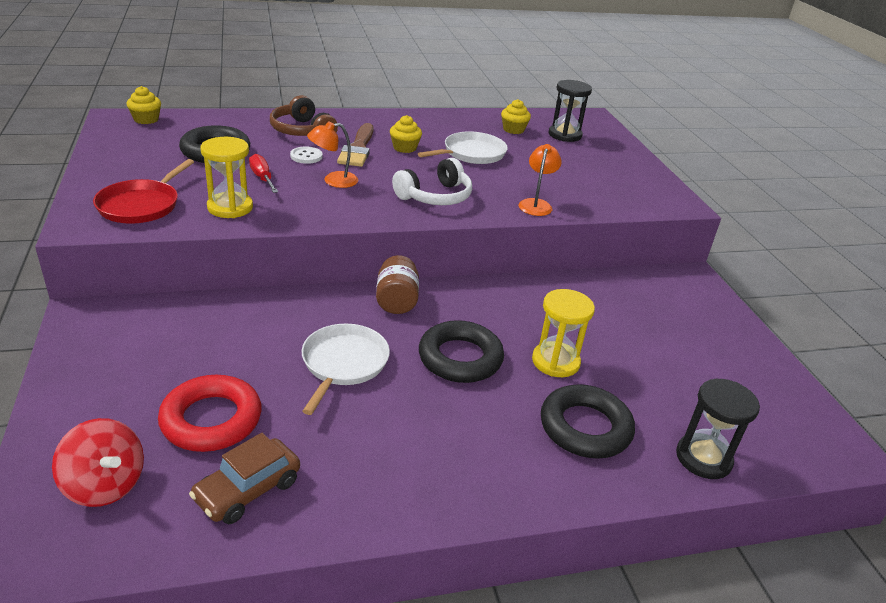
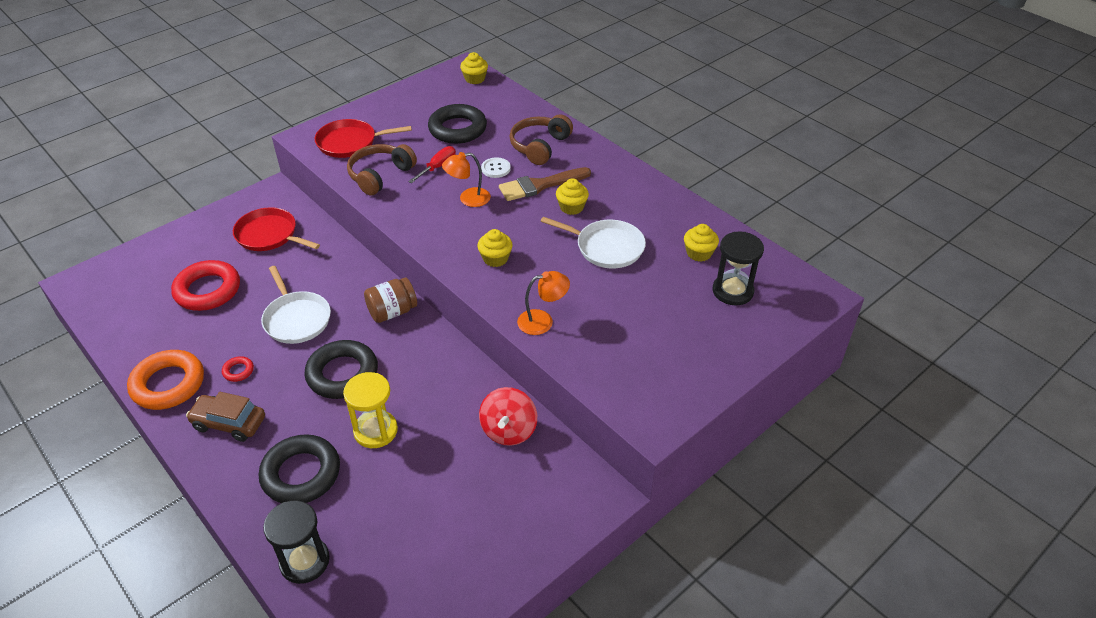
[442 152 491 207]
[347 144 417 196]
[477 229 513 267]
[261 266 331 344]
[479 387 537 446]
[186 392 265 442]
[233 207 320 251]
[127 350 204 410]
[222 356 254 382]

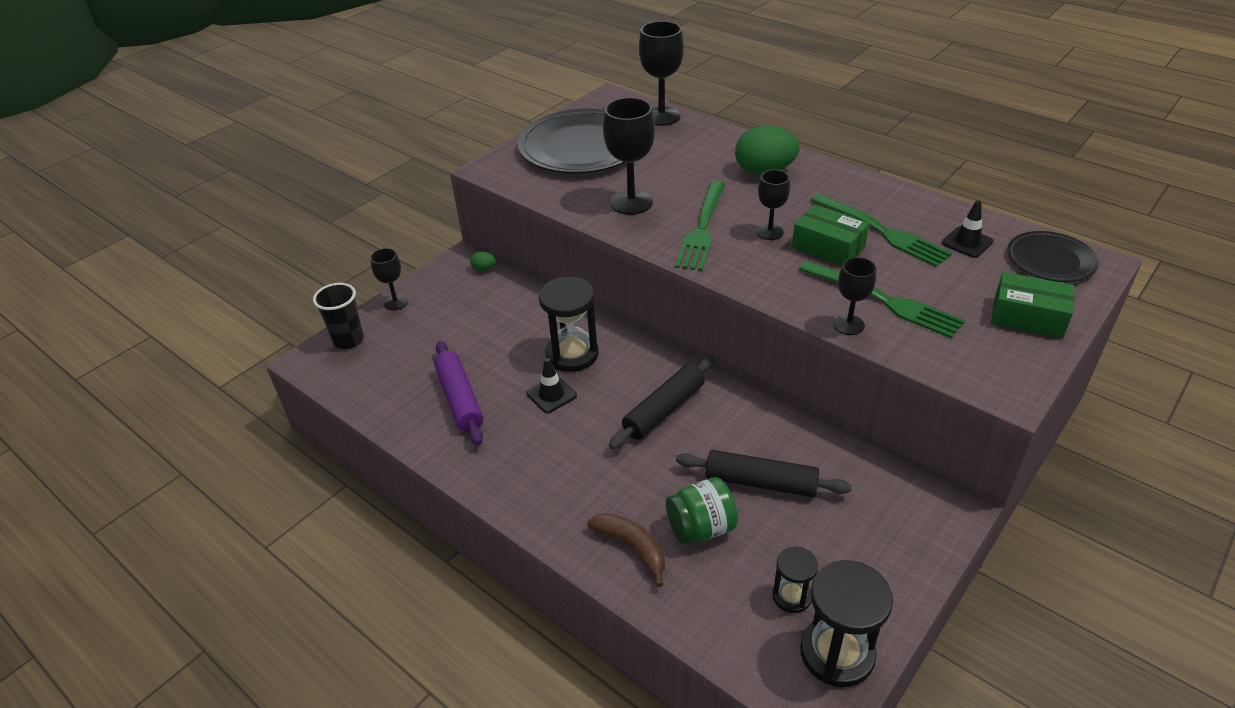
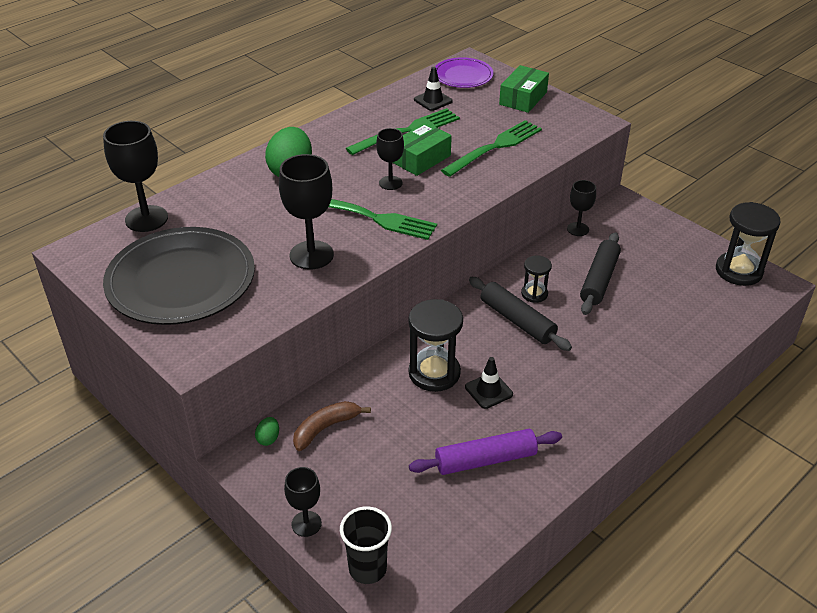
[435 57 494 88]
[567 180 596 236]
[666 477 738 544] (first image)
[293 401 371 451]
[521 255 552 303]

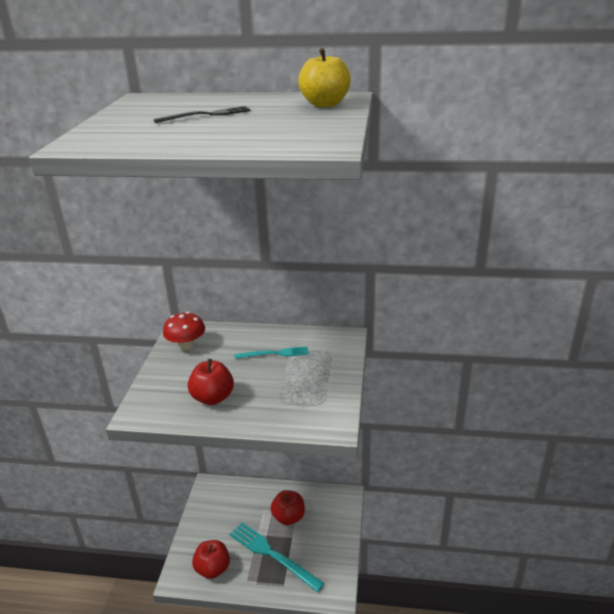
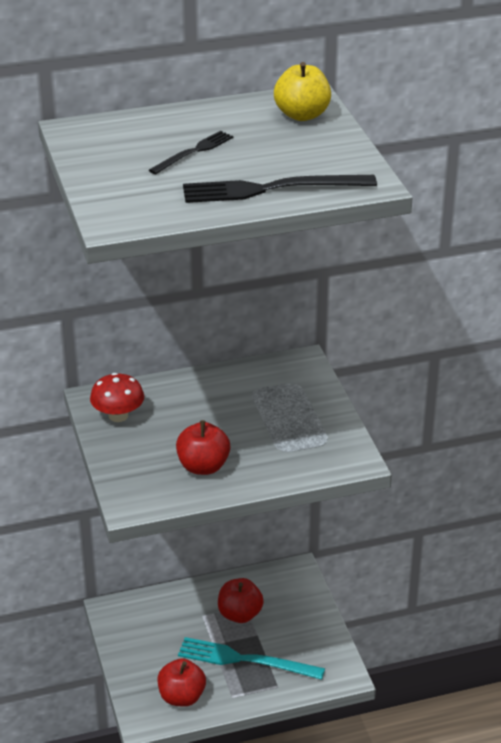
[235 346 309 359] (first image)
[183 175 377 203]

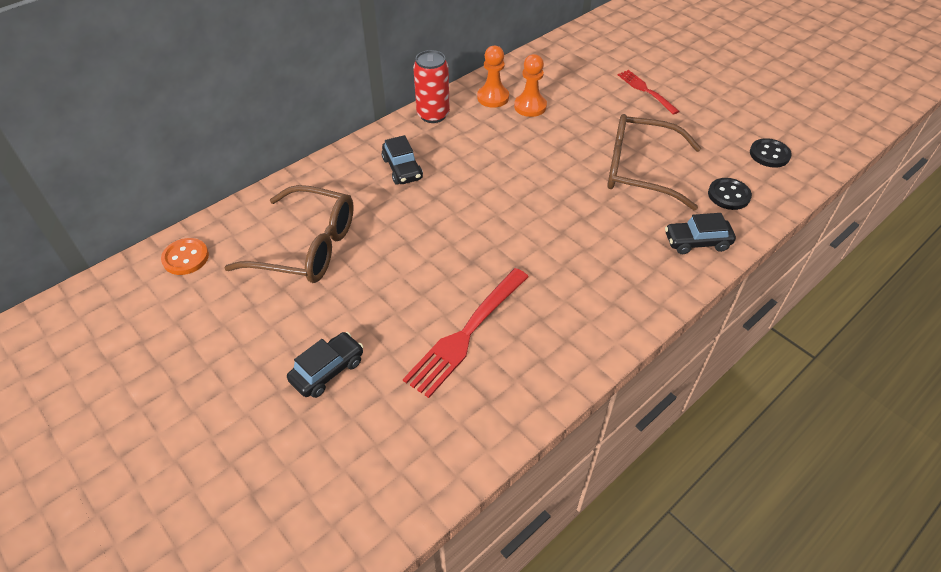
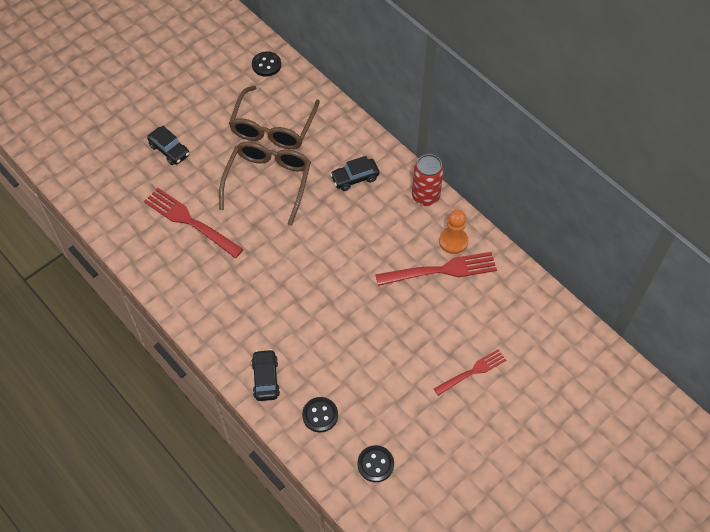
[375 252 497 286]
[219 141 311 225]
[252 52 281 77]

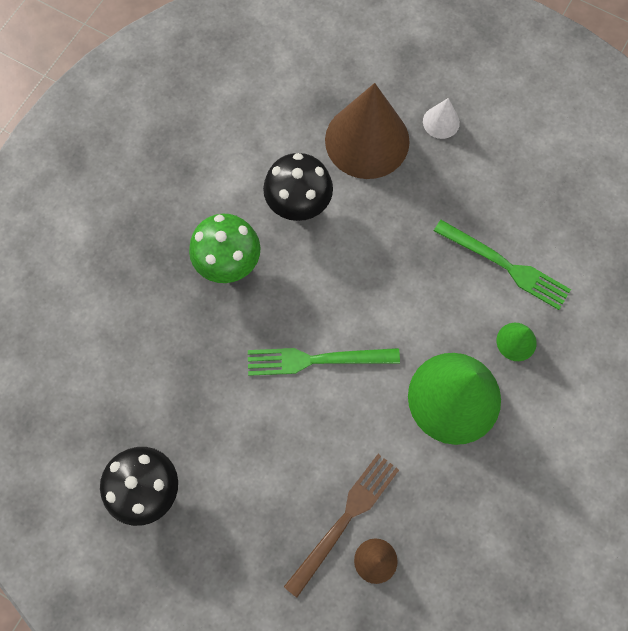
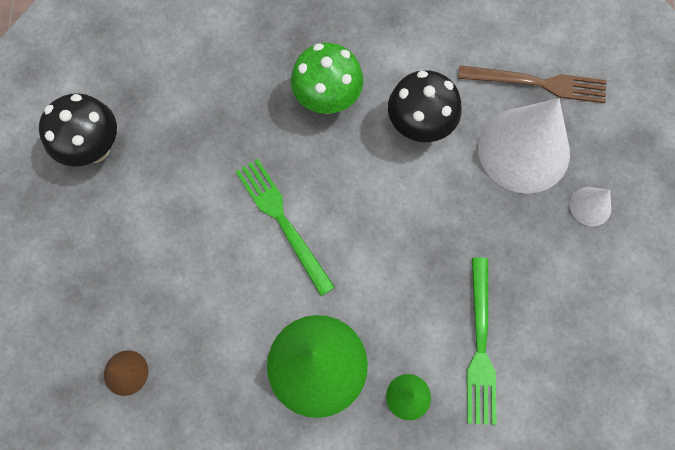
[478 98 570 194]
[458 65 606 103]

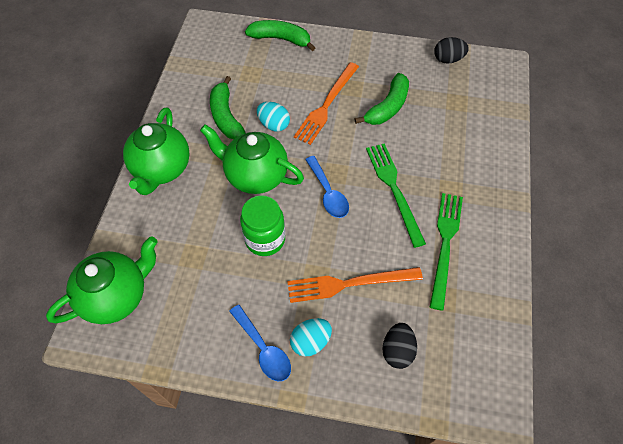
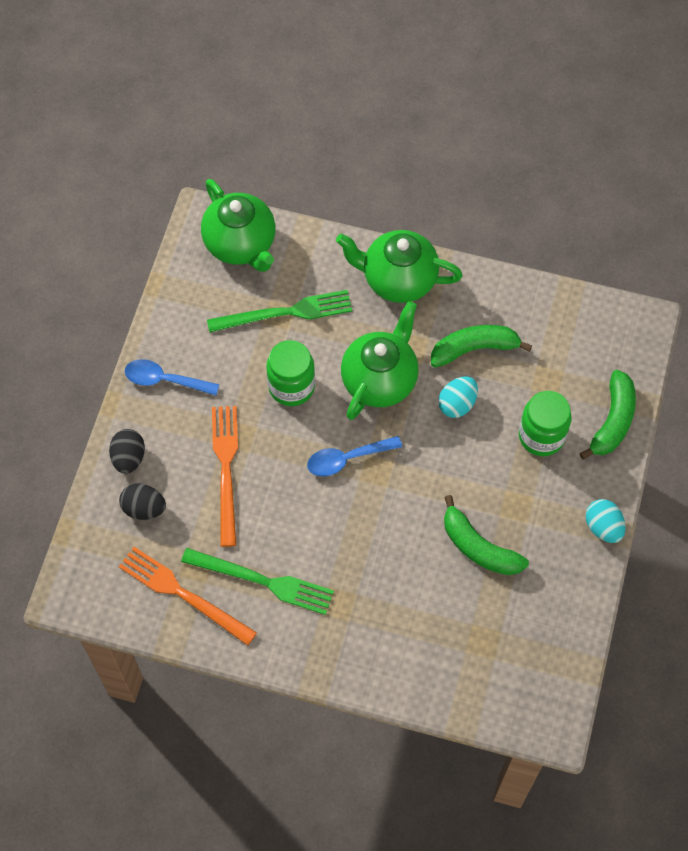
[109 429 145 474]
[119 547 257 645]
[207 290 352 333]
[125 359 219 396]
[586 499 626 543]
[519 391 572 456]

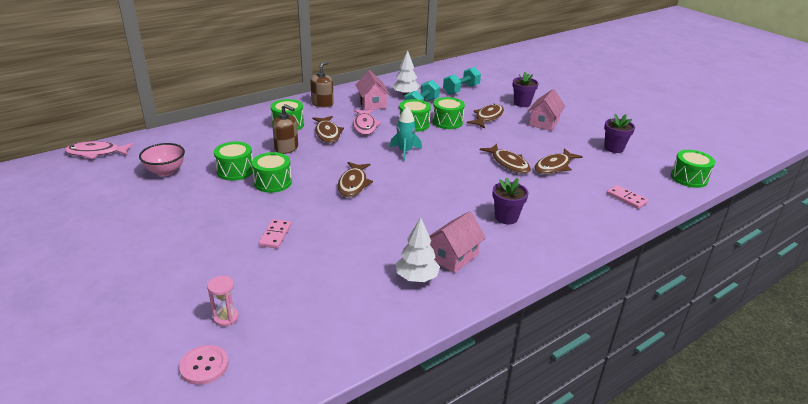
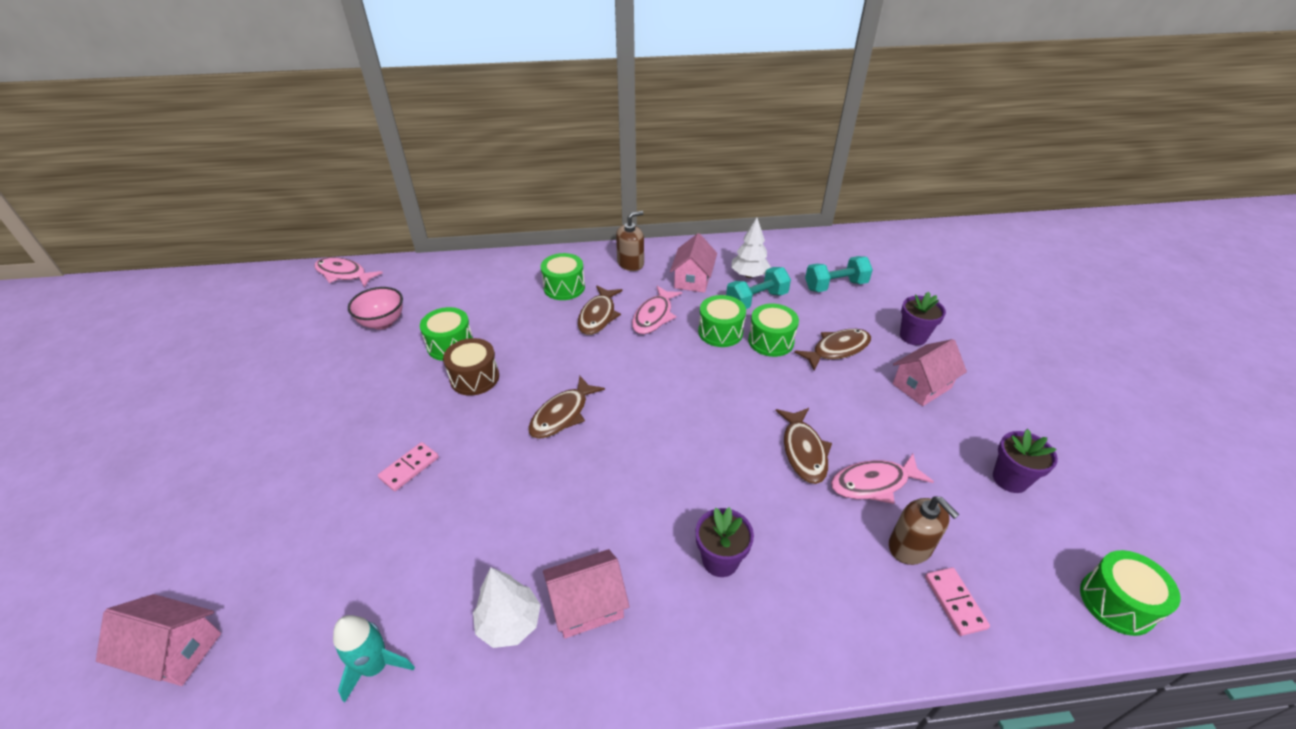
[889 497 959 565]
[333 615 415 703]
[831 454 934 504]
[443 338 499 396]
[207 276 239 326] (first image)
[96 594 221 686]

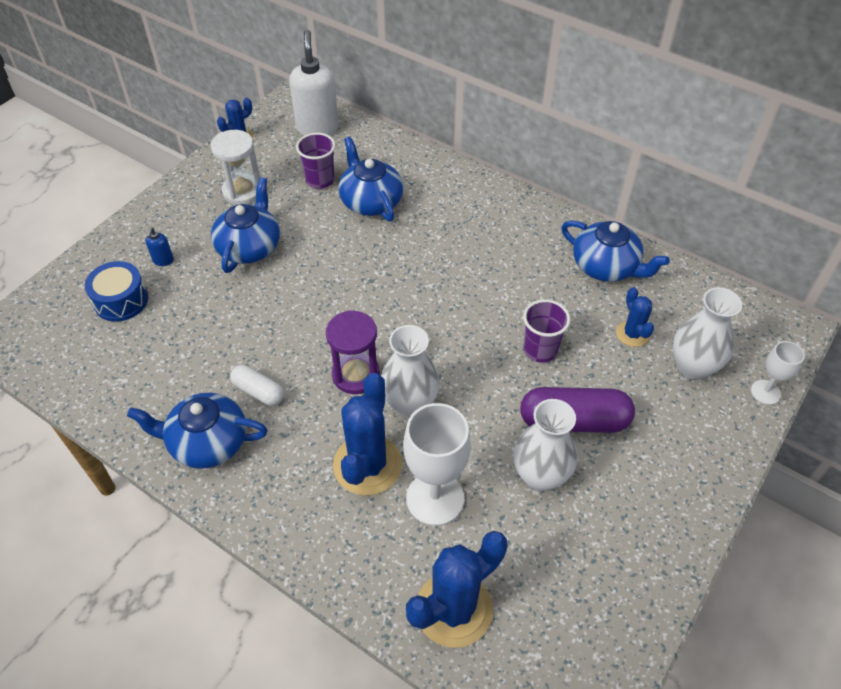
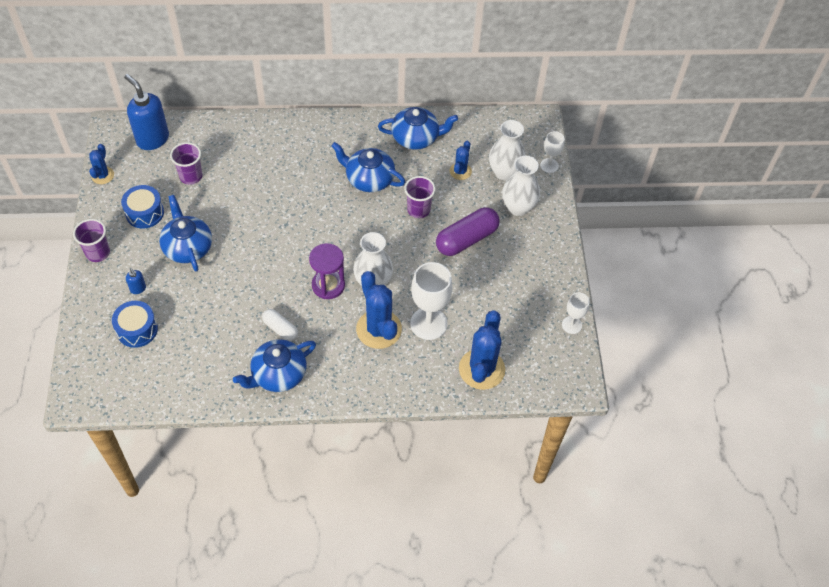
[124 74 169 150]
[121 185 164 228]
[331 142 405 192]
[450 141 472 180]
[262 309 298 341]
[502 156 540 216]
[73 219 110 262]
[562 293 590 334]

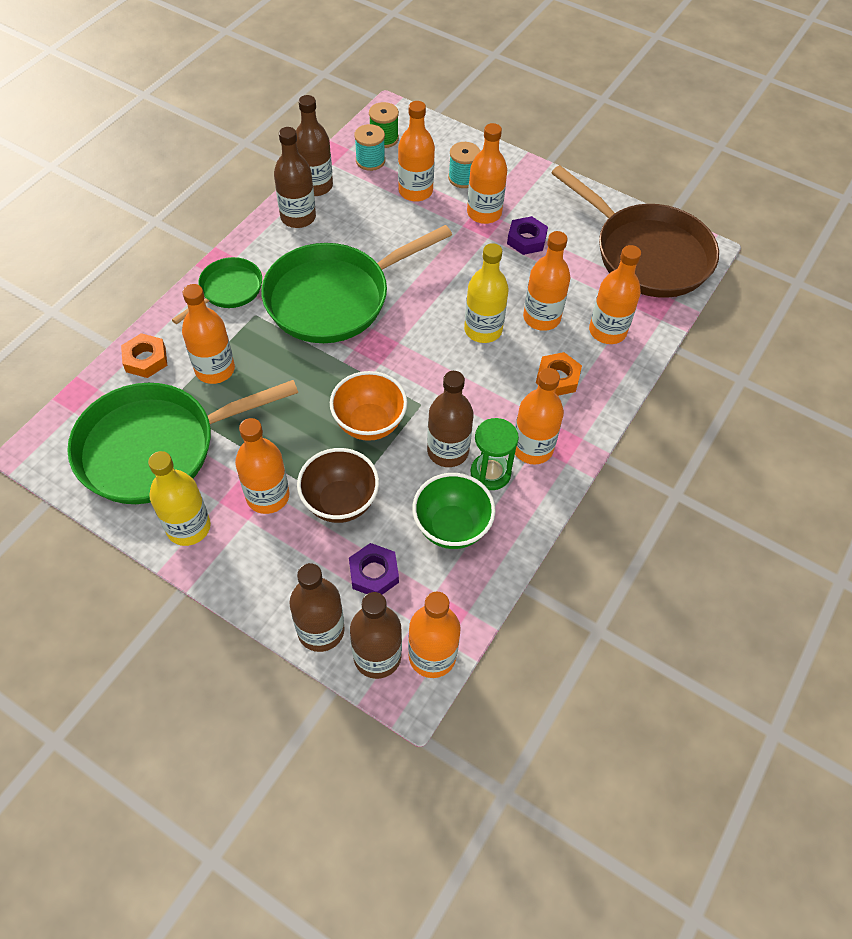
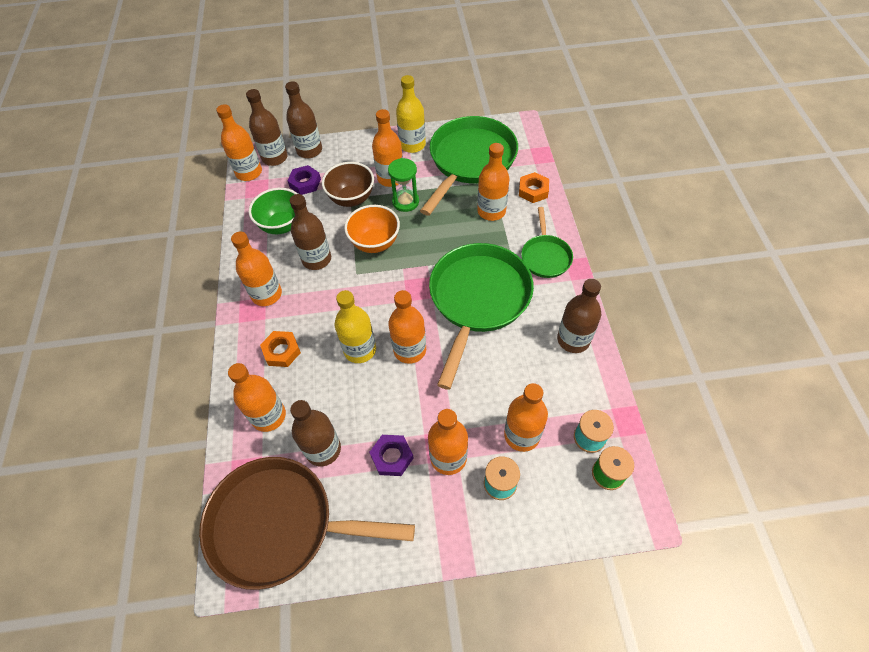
[290 400 341 466]
[388 290 426 364]
[388 158 419 212]

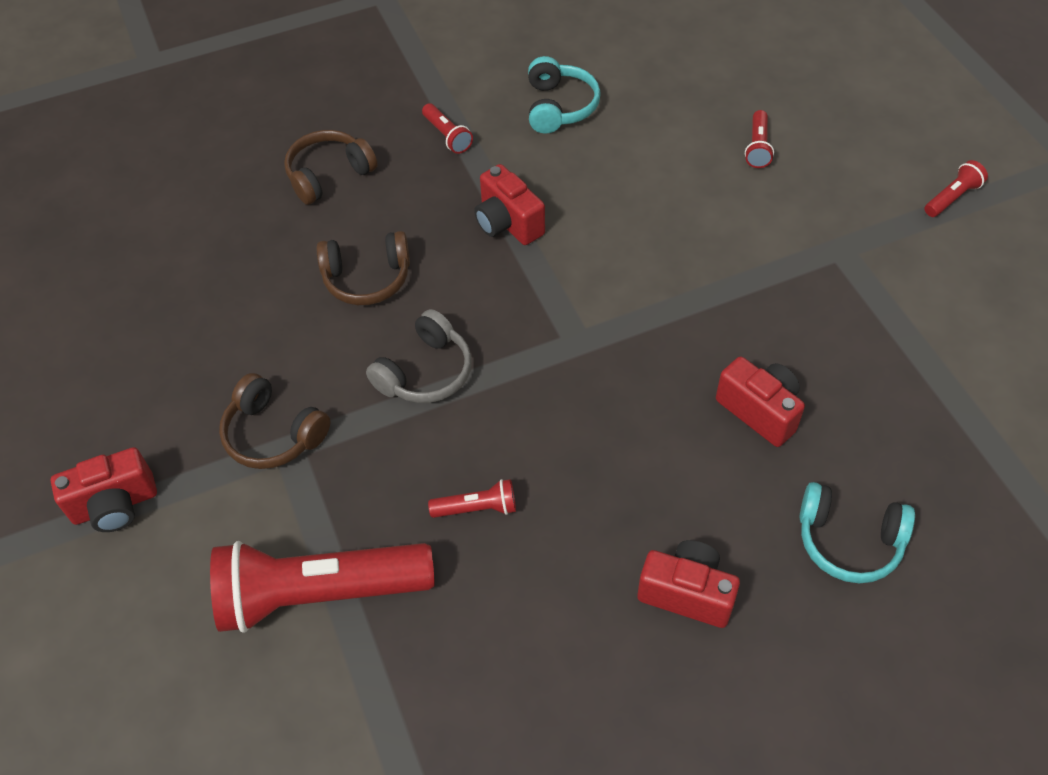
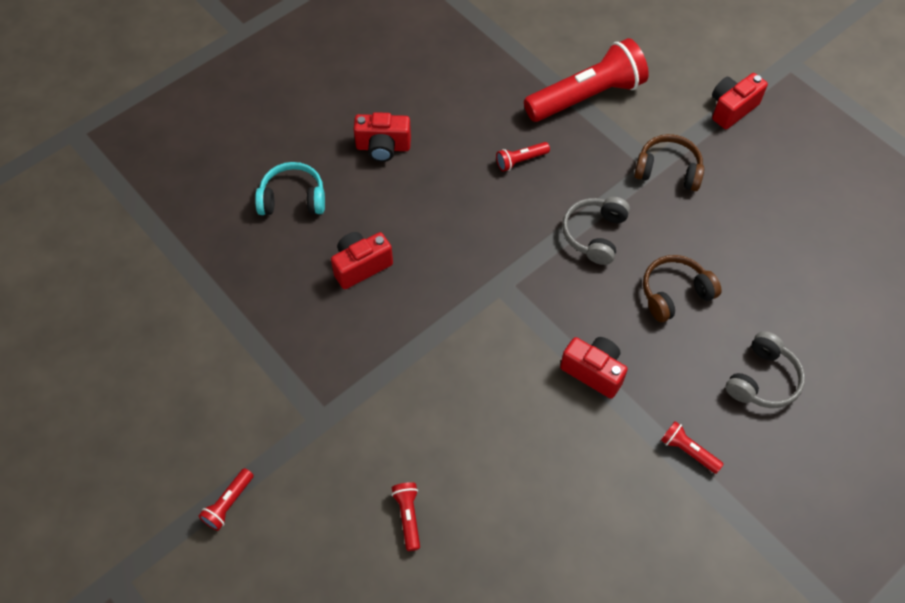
[528 56 601 134] (first image)
[725 331 805 408]
[331 232 393 289]

